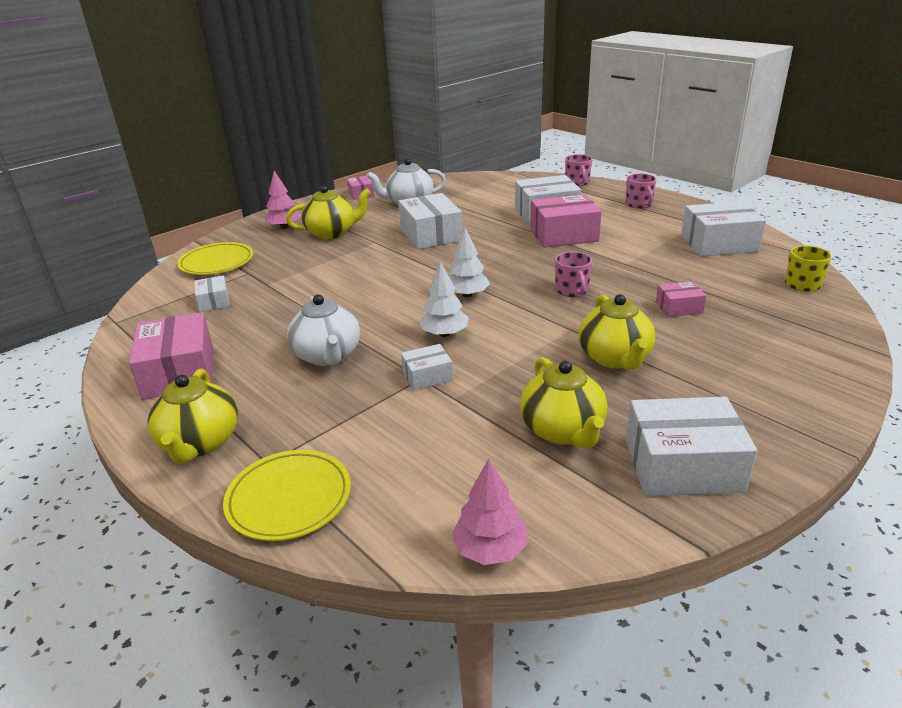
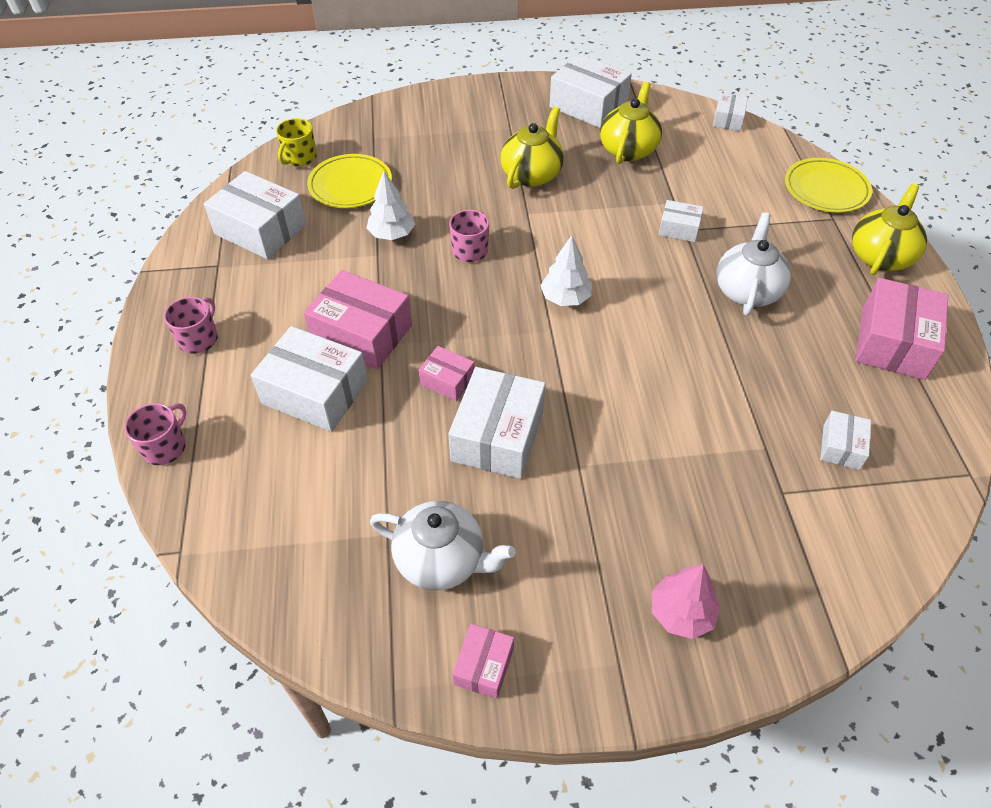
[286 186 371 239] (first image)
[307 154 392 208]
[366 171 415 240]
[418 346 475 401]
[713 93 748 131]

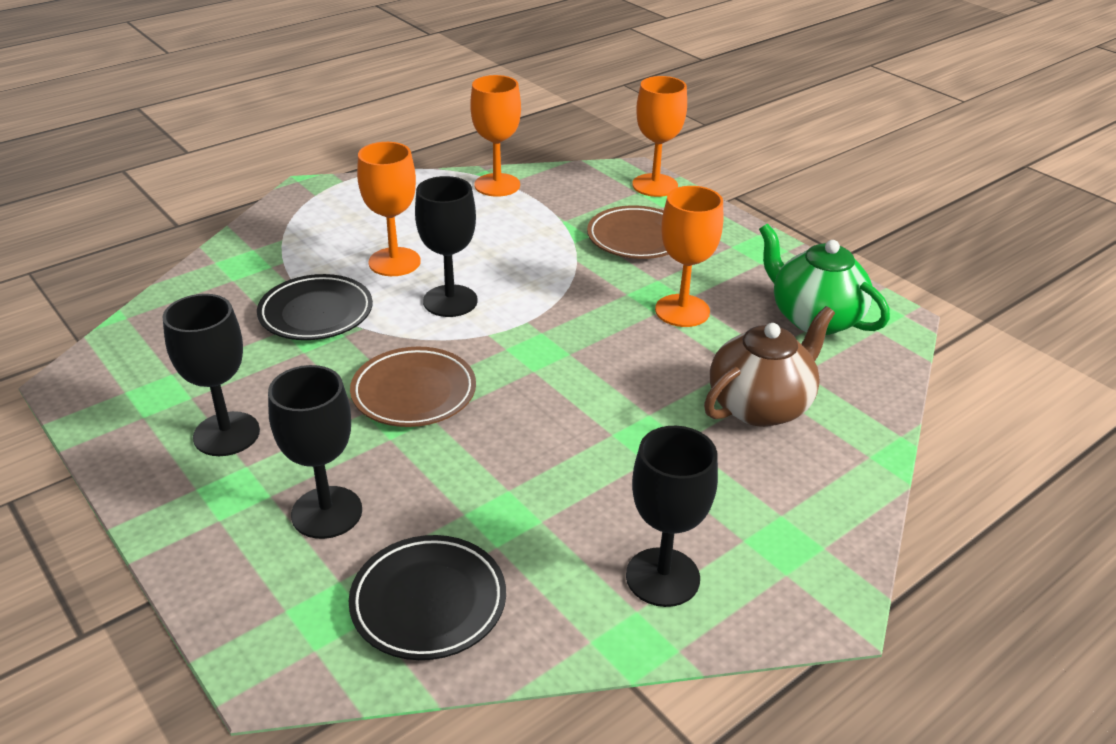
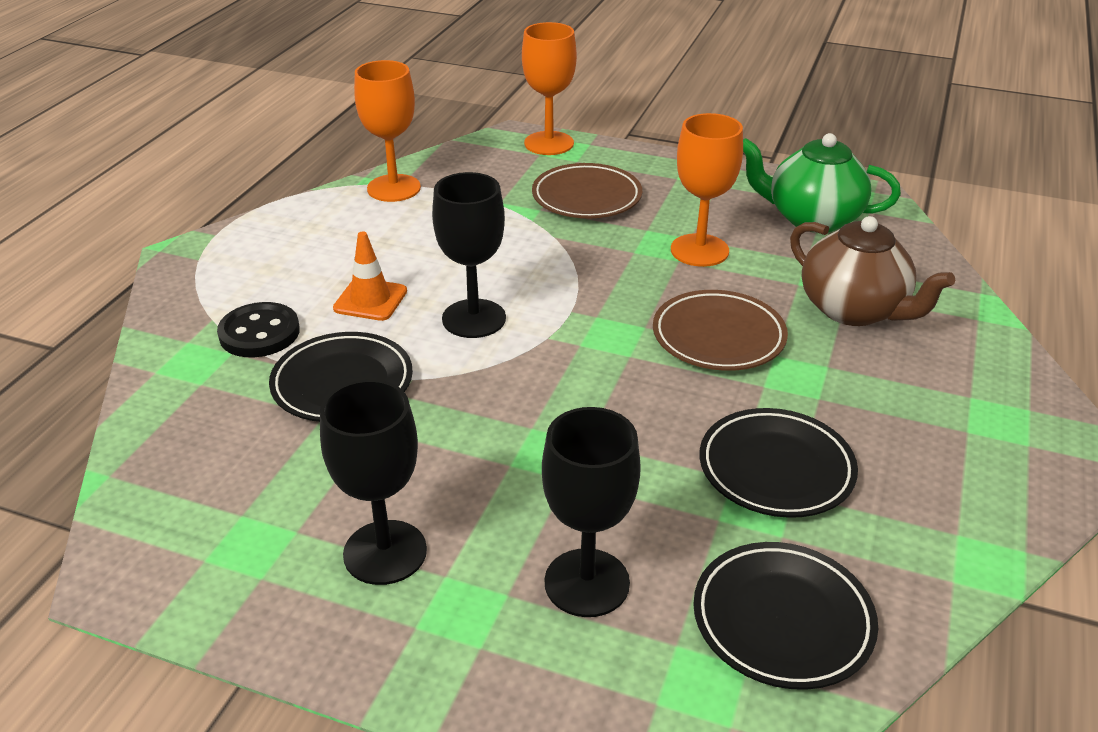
[333 232 407 321]
[790 216 955 326]
[653 290 788 371]
[626 426 718 607] (first image)
[217 302 300 357]
[700 408 858 518]

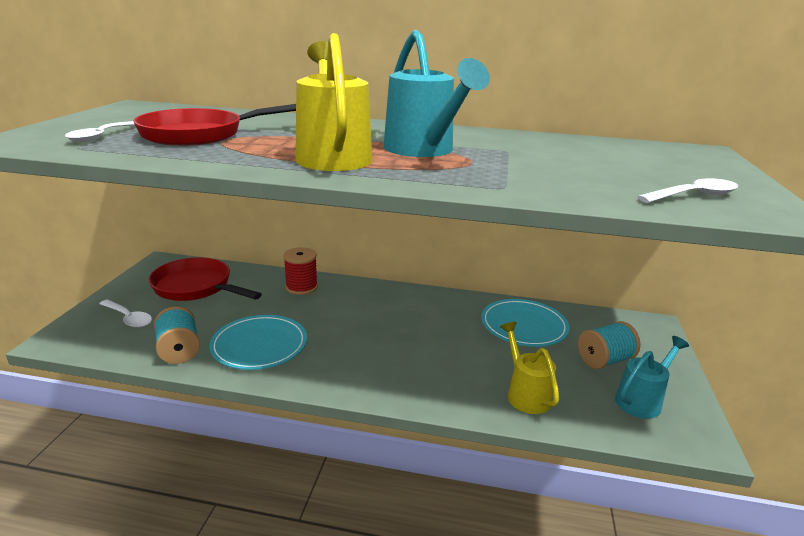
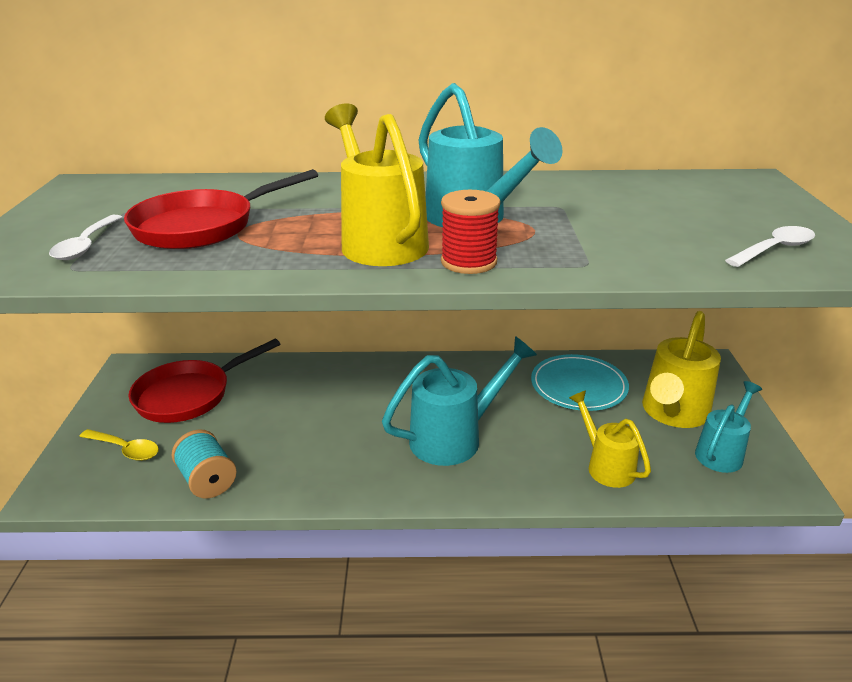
[441 190 500 274]
[129 339 280 423]
[79 429 159 461]
[209 315 307 370] (first image)
[642 311 721 428]
[382 336 537 466]

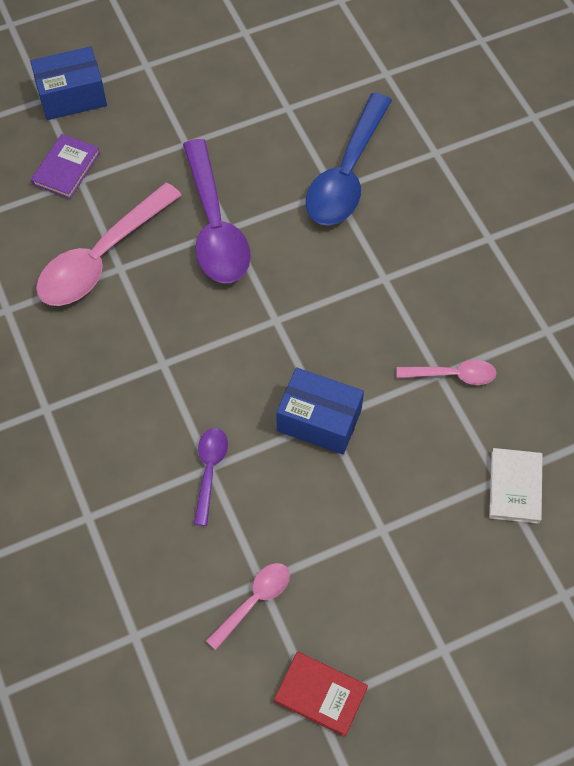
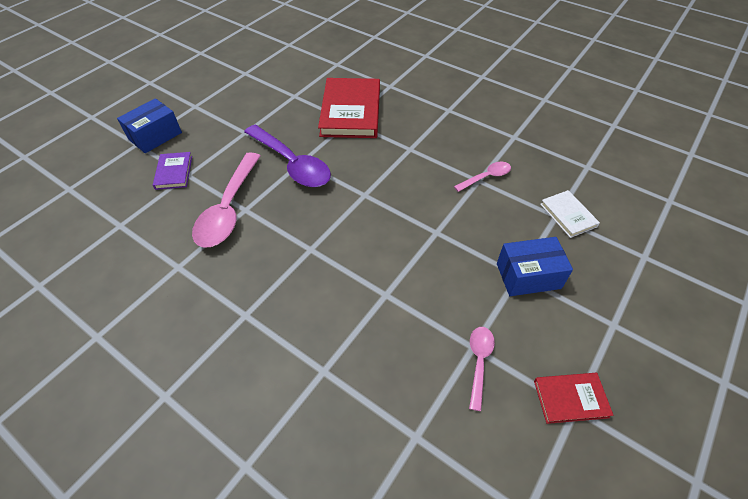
[318 78 380 138]
[497 237 573 296]
[194 428 228 526] (first image)

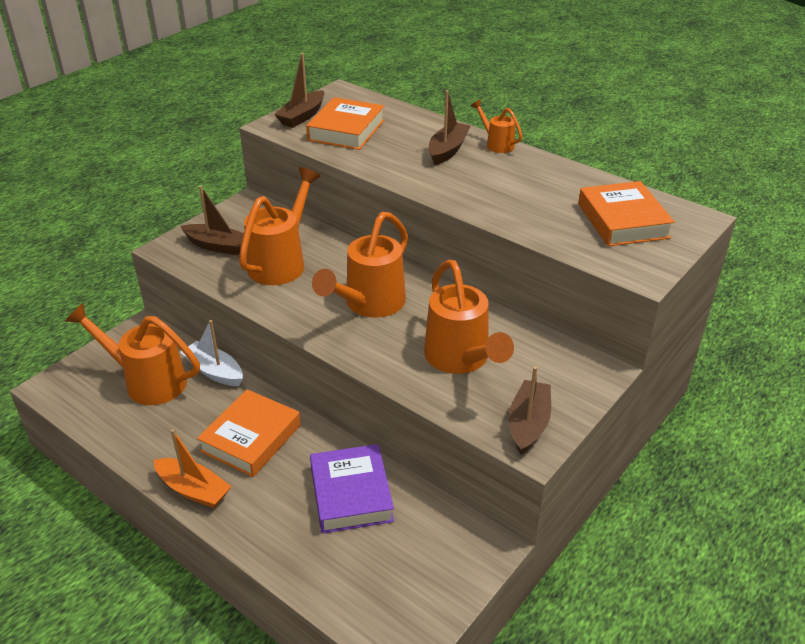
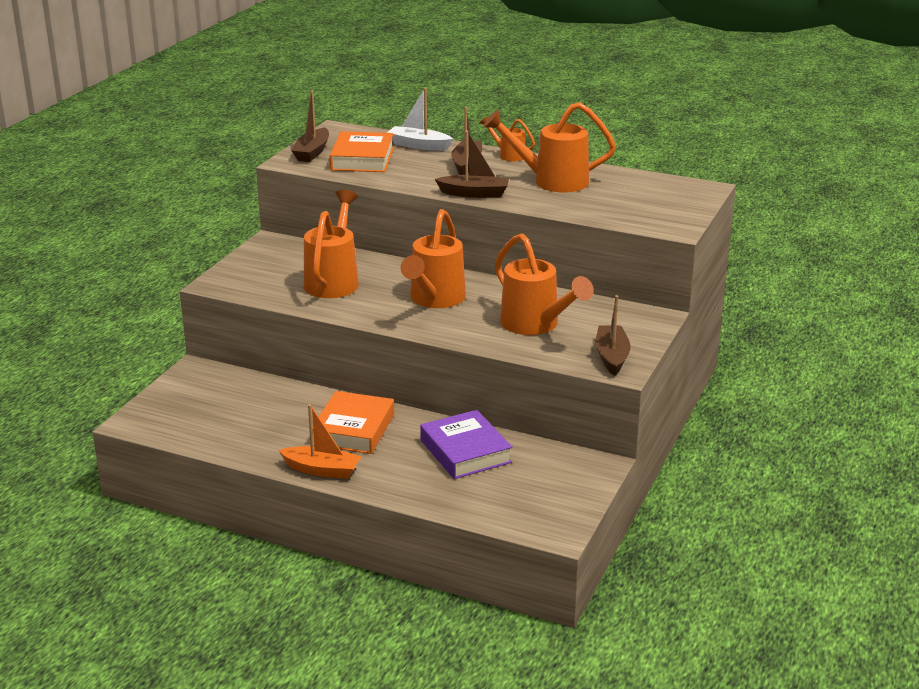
[578 181 675 246] (first image)
[435 131 509 198]
[483 102 616 192]
[387 88 453 151]

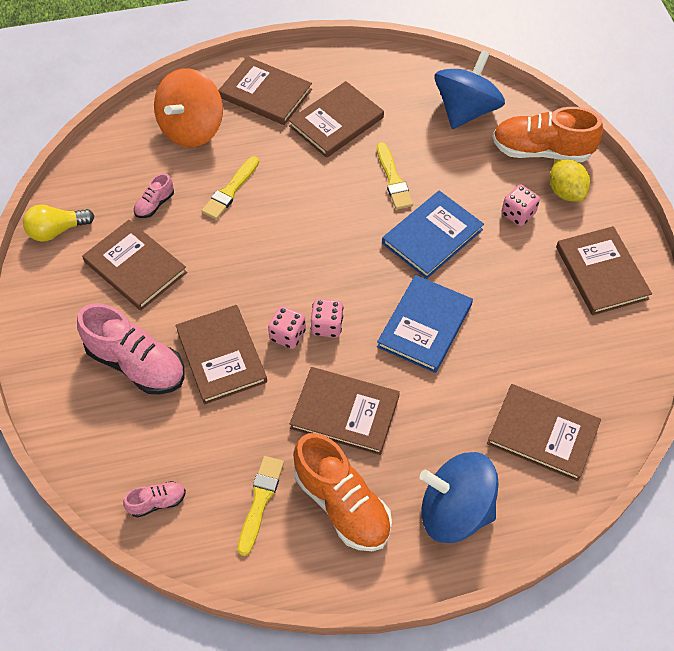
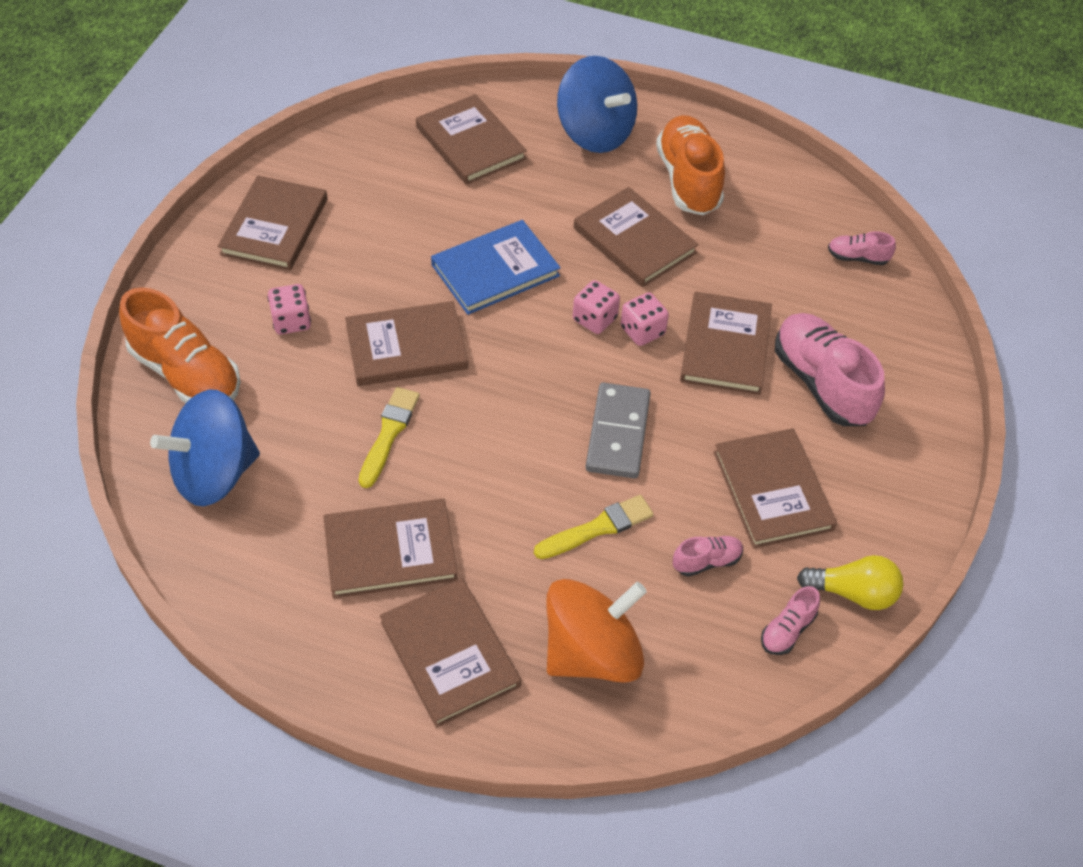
[550 159 590 202] (first image)
[345 301 468 386]
[238 456 284 556] (first image)
[586 382 651 478]
[761 586 820 655]

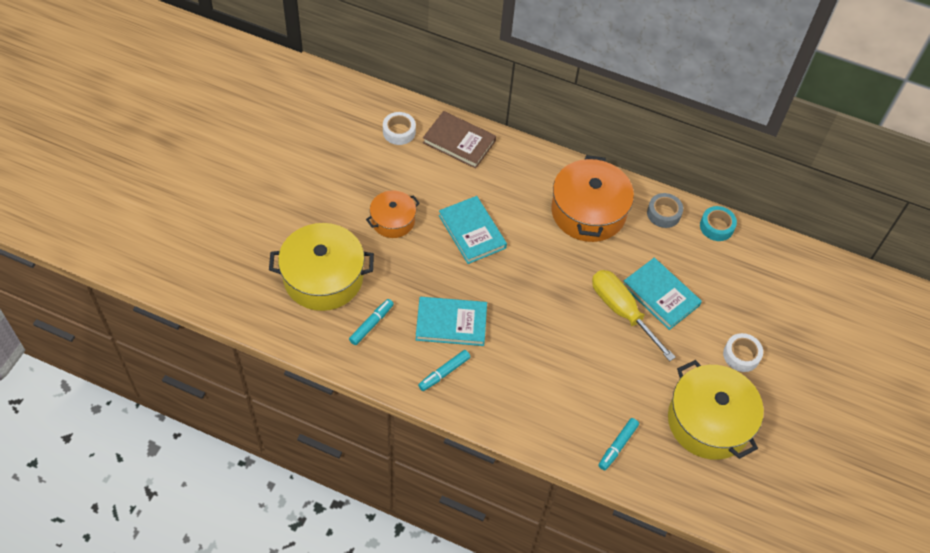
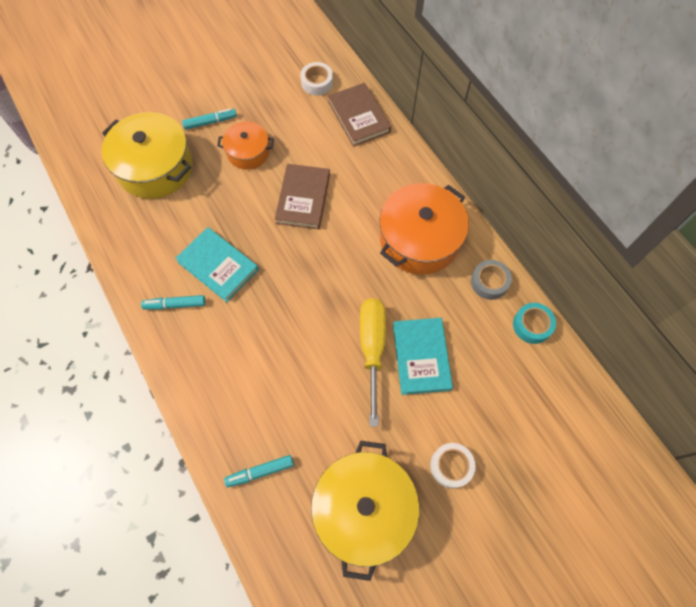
[275 164 330 230]
[182 108 237 130]

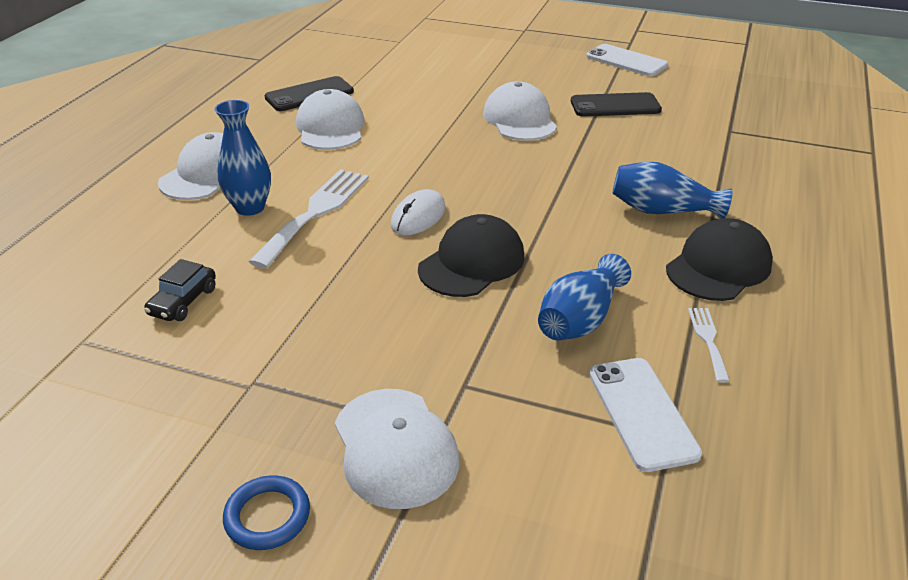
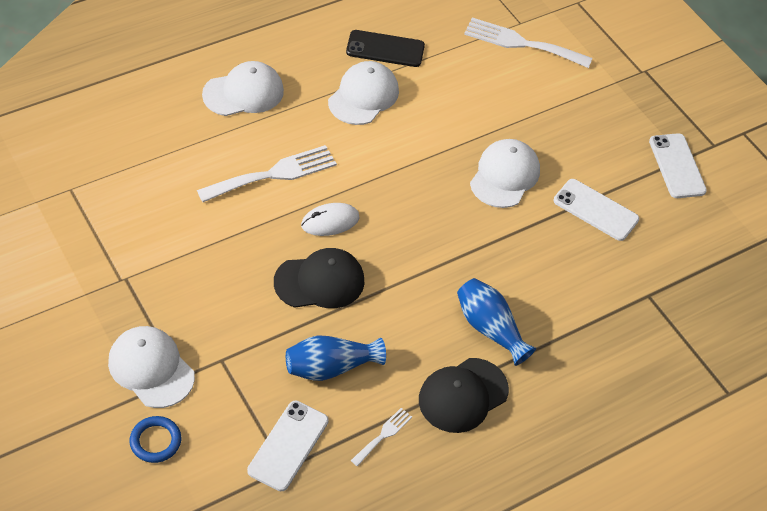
[554 179 639 241]
[214 100 271 216] (first image)
[419 358 509 433]
[144 259 216 321] (first image)
[108 326 195 408]
[130 416 181 463]
[464 18 592 68]

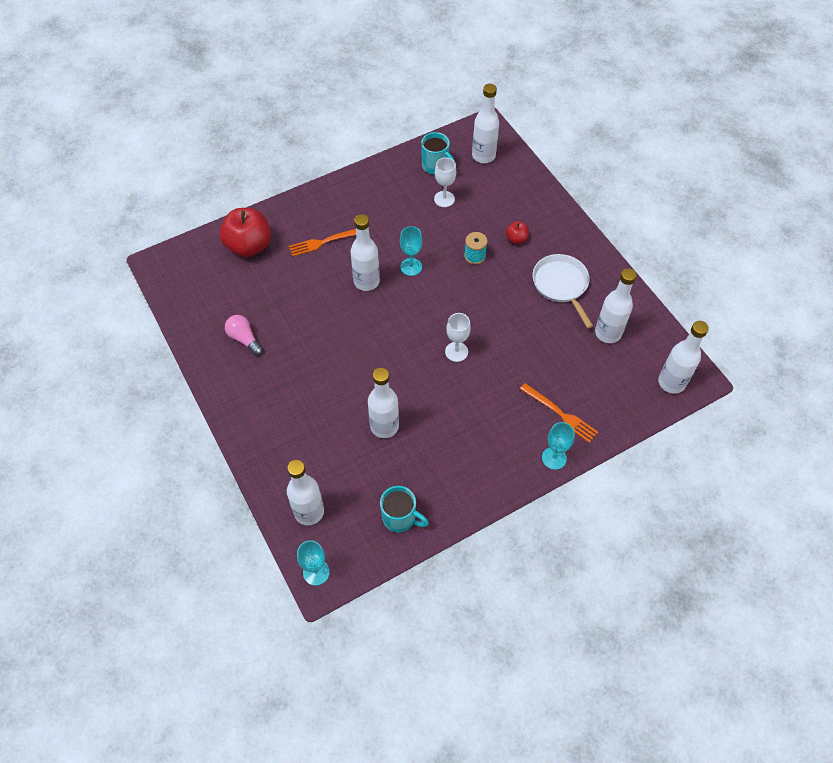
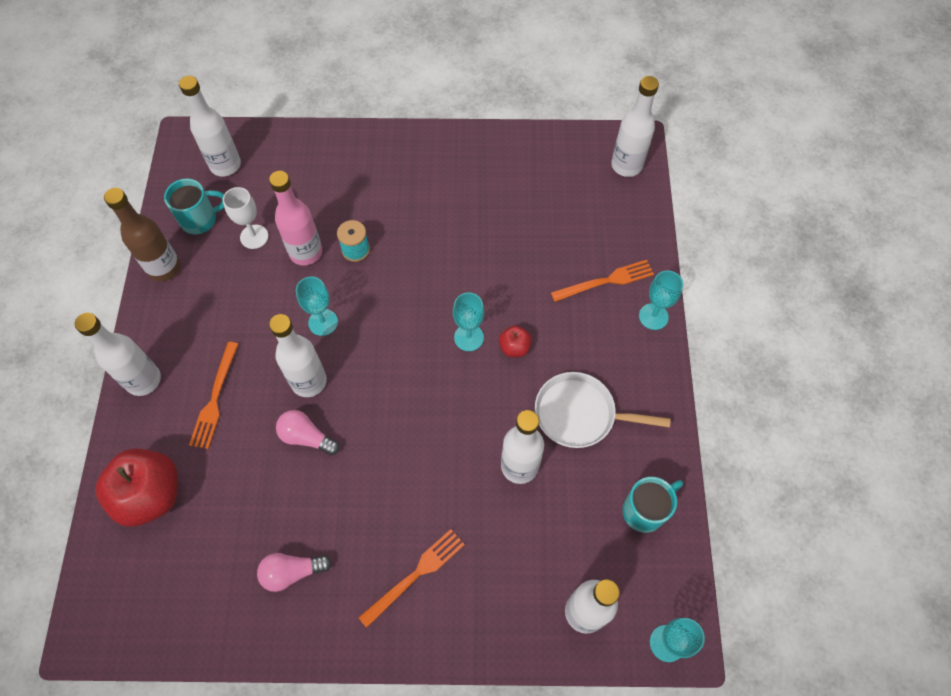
[499 325 532 357]
[535 372 671 448]
[75 313 161 396]
[453 293 484 351]
[269 171 322 266]
[104 188 180 281]
[276 410 340 455]
[358 529 465 628]

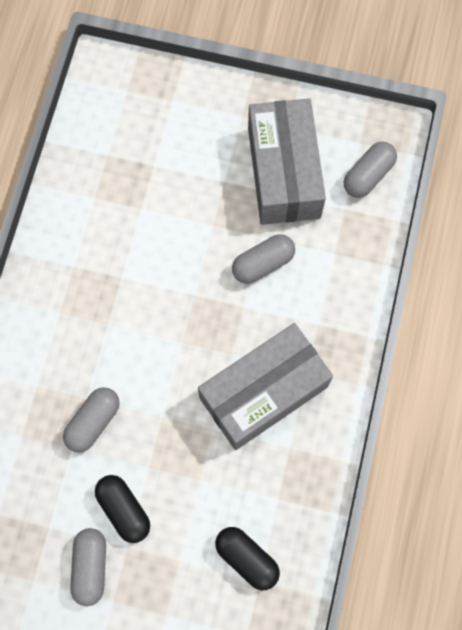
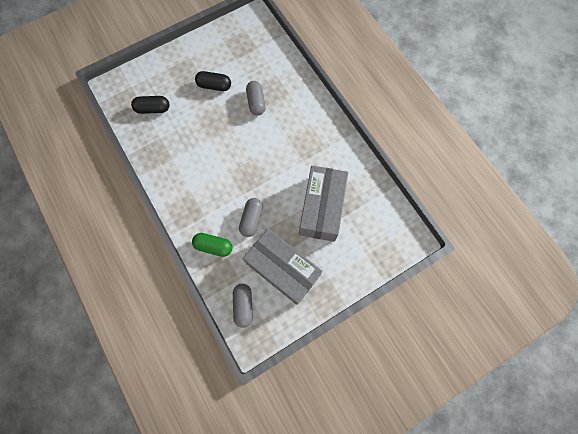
[299 166 348 242]
[70 528 106 606] (first image)
[192 233 232 257]

